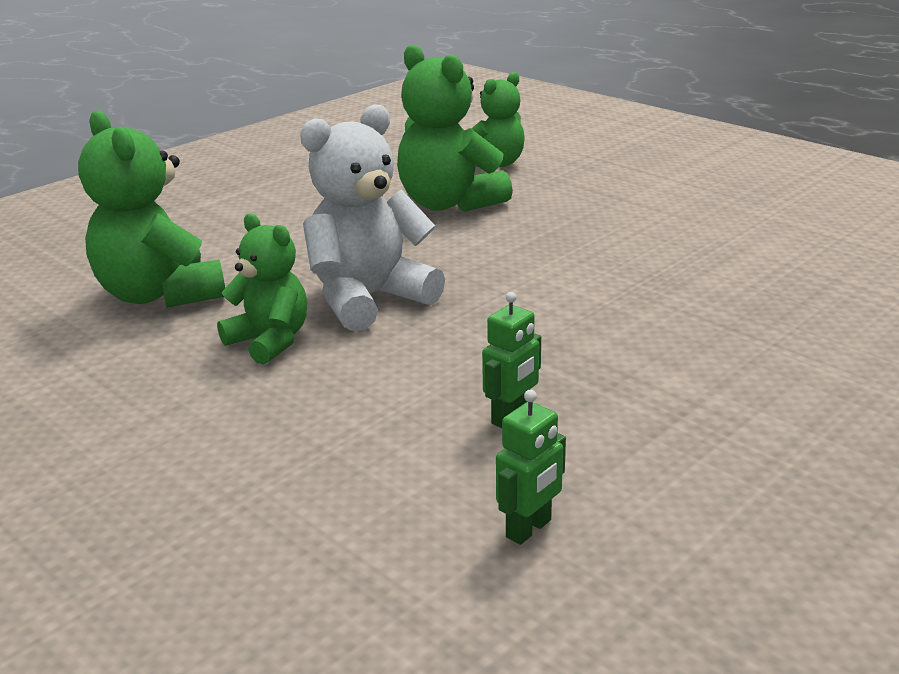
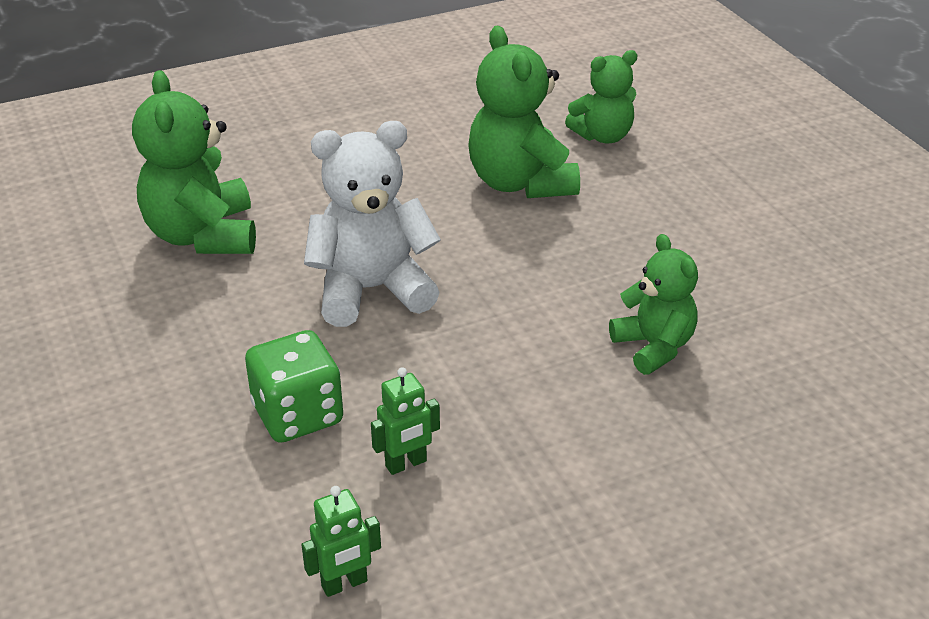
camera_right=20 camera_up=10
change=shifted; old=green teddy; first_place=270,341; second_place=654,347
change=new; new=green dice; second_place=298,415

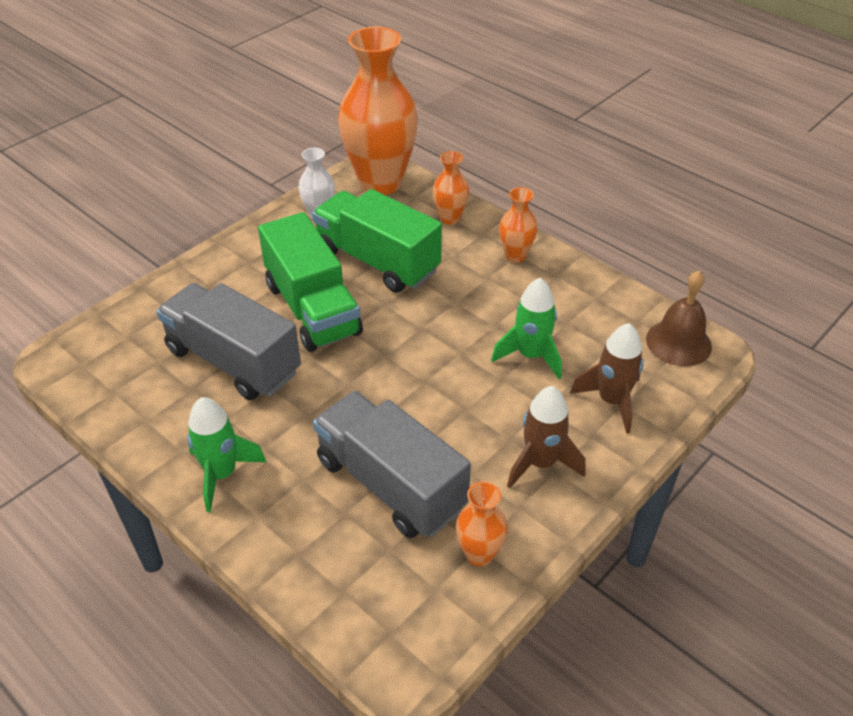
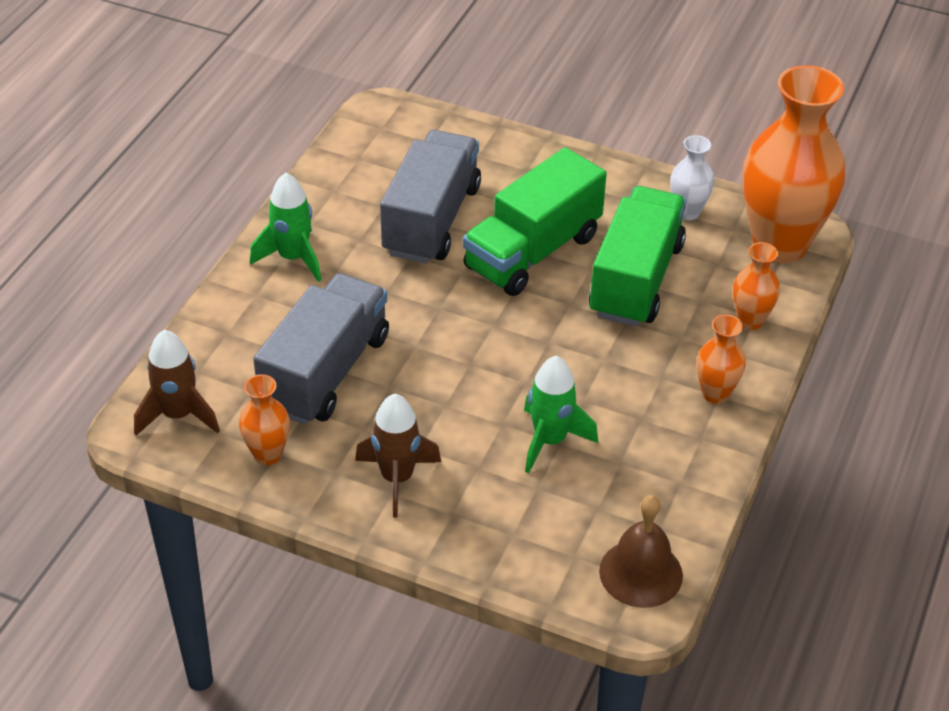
camera_right=70 camera_up=0
change=shifted; old=dark brown rocket; first_place=611,401; second_place=178,415

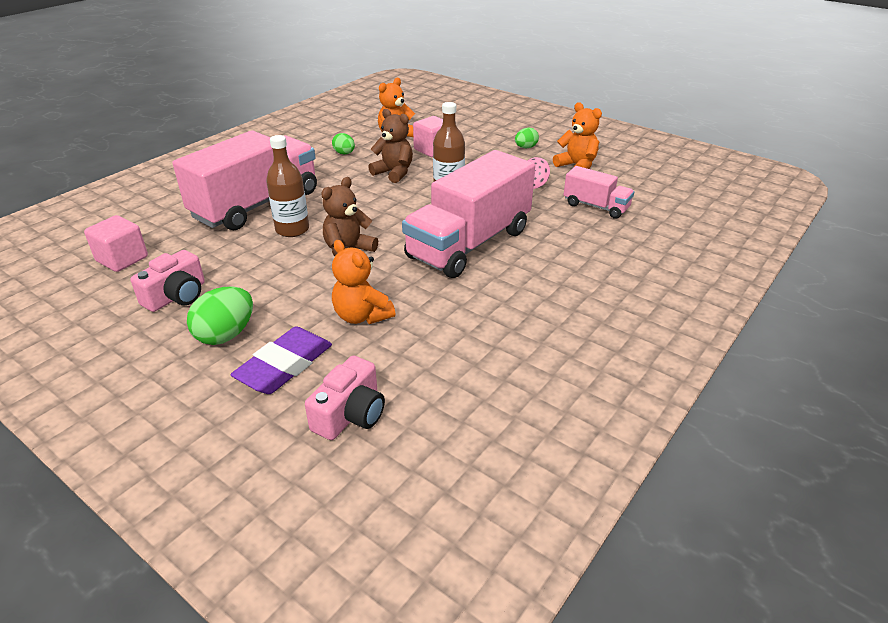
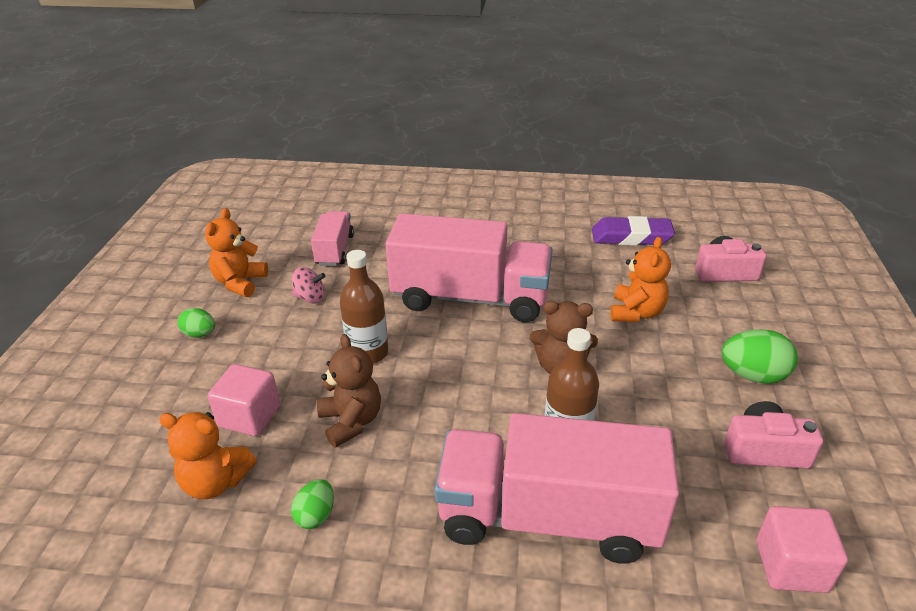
camera_right=-120 camera_up=0
change=rotated; old=dark brown teddy; first_place=394,173; second_place=351,421; degrees=150
change=shifted; old=royal purple gum eraser; first_place=285,366; second_place=631,237

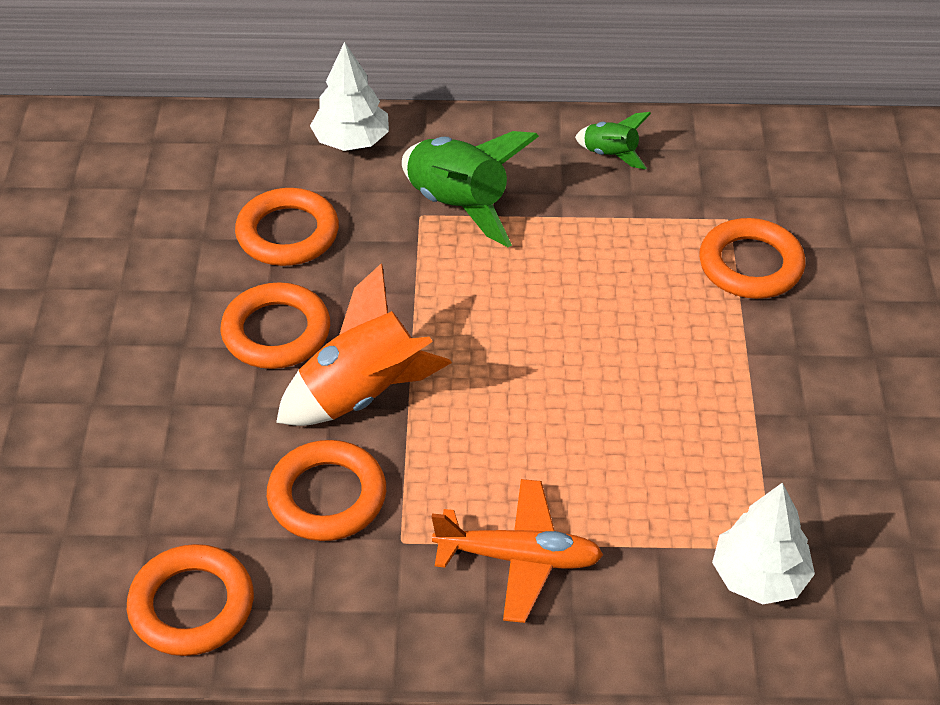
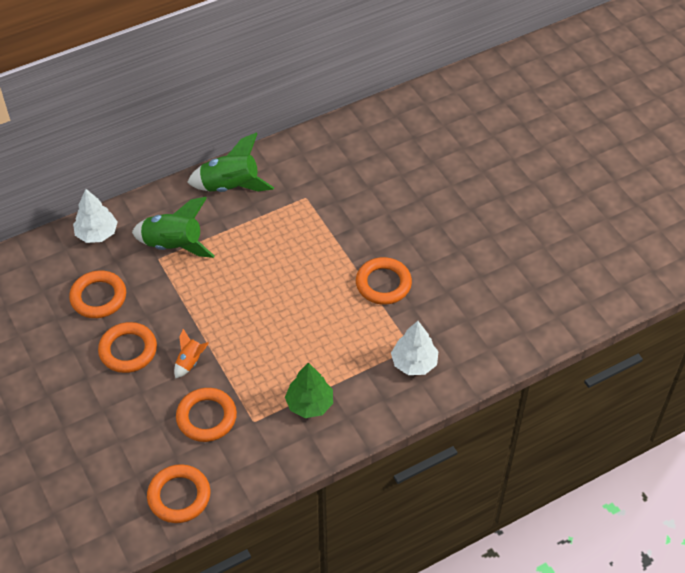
camera_right=-30 camera_up=5
change=scaled; old=green rocket; first_place=610,154; second_place=230,186; factor=1.94
change=shifted; old=orange hoop; first_place=750,265; second_place=383,284
change=scaled; old=orange rocket; first_place=362,394; second_place=190,361; factor=0.52
change=swapped; old=orange toy plane; new=green toy tree; first_place=519,558; second_place=309,404

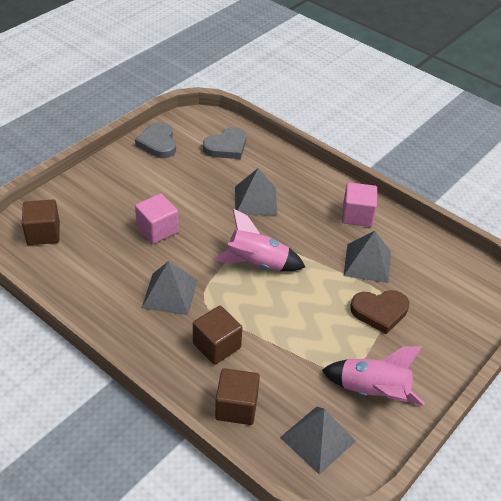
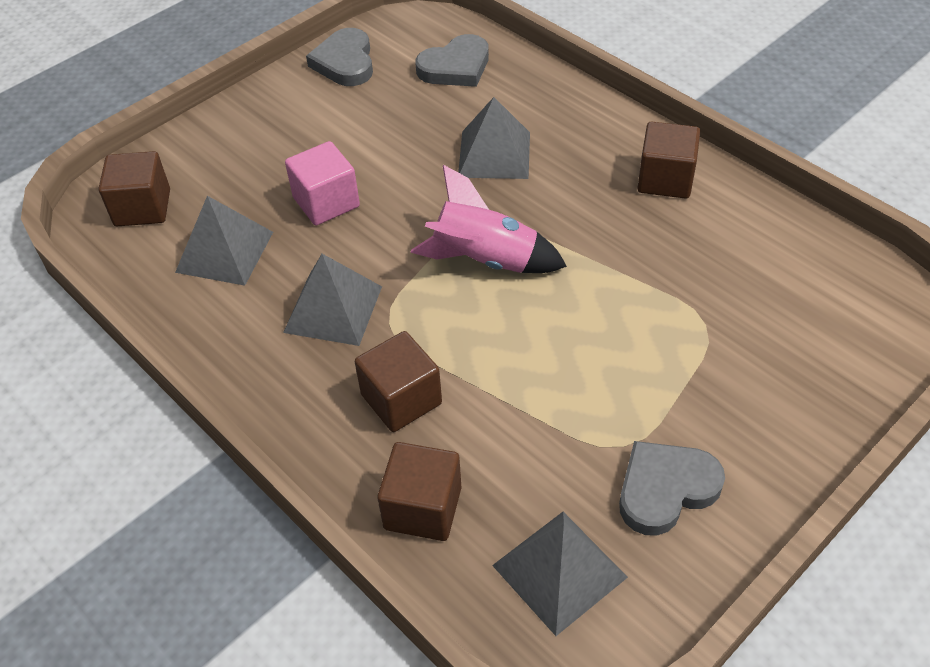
camera_right=10 camera_up=5
change=repainted; old=rosy solid cube; new=dark brown solid cube; first_place=357,215; second_place=665,179
change=shifted; old=gray solid pyramid; first_place=367,263; second_place=224,252
change=gone; old=dark brown heart; first_place=379,312
change=swapped; old=rosy rocket; new=gray heart; first_place=372,392; second_place=665,489

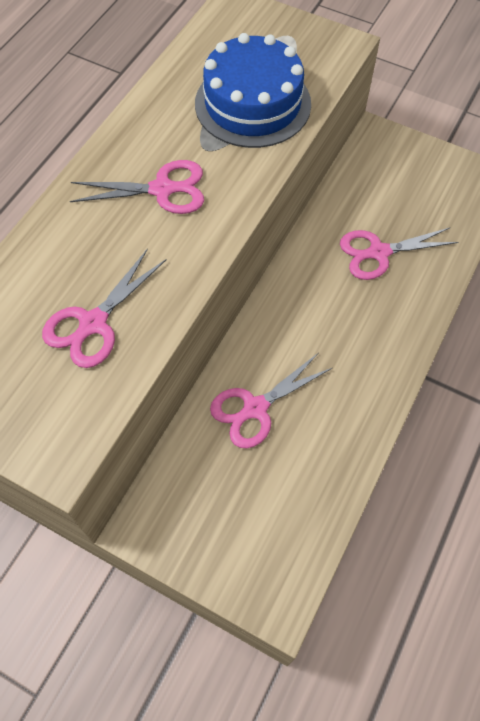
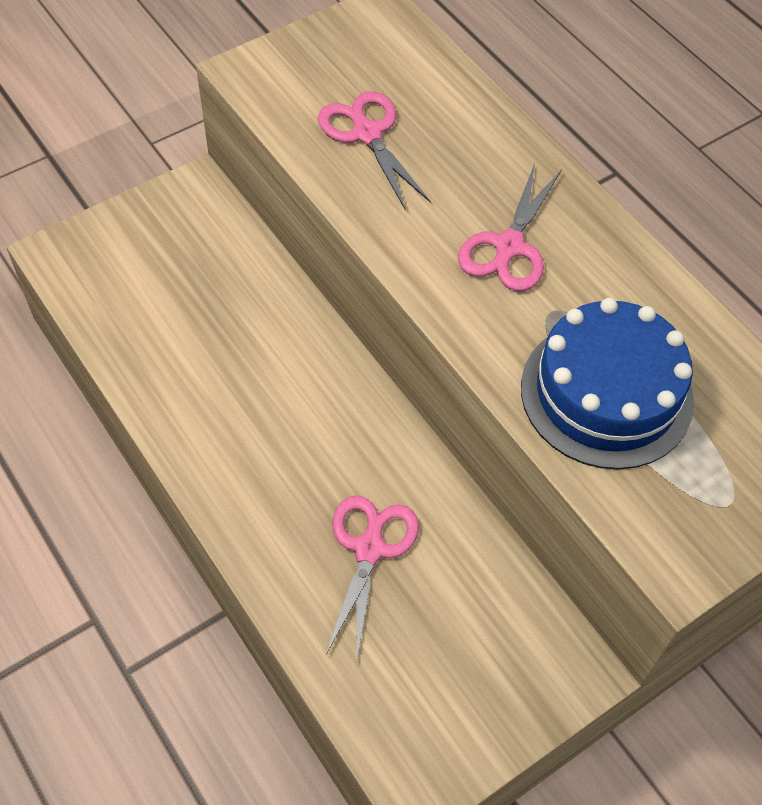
camera_right=115 camera_up=-5
change=gone; old=rosy pair of scissors; first_place=255,408

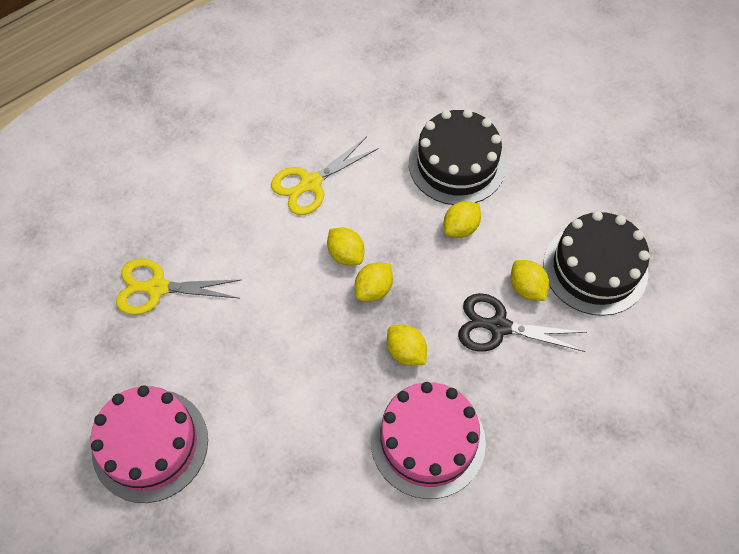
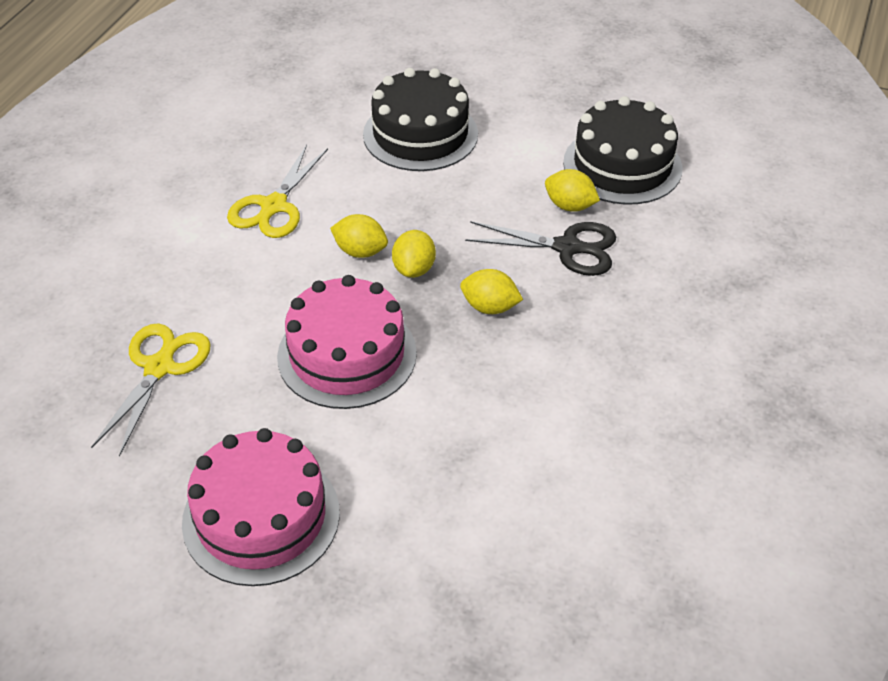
camera_right=-30 camera_up=-15
change=gone; old=yellow toy lemon; first_place=460,228
change=rotated; old=yellow pair of scissors; first_place=157,288; second_place=159,367; degrees=135
change=rotated; old=jet-black pair of scissors; first_place=499,327; second_place=567,247; degrees=-150
change=shifted; old=rosy layer cake; first_place=428,441; second_place=347,354

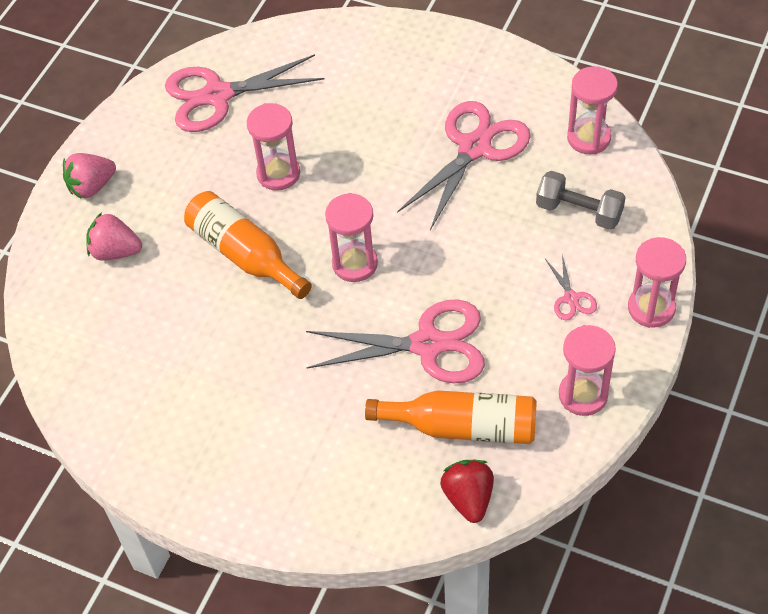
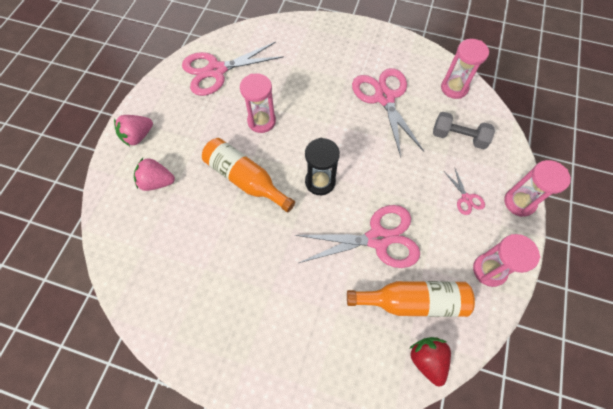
camera_right=-10 camera_up=10
change=rotated; old=rosy pair of scissors; first_place=474,148; second_place=384,98; degrees=-45
change=repainted; old=rosy hourglass; new=jet-black hourglass; first_place=355,264; second_place=320,182

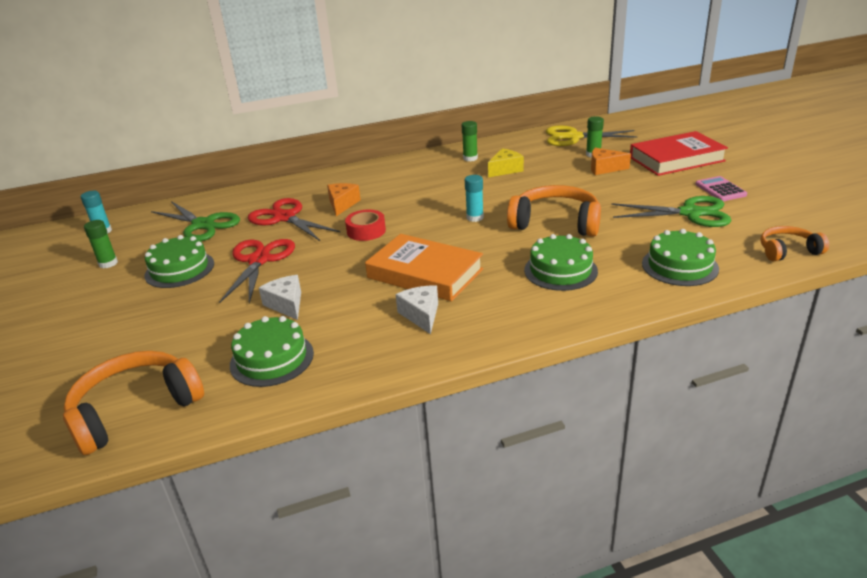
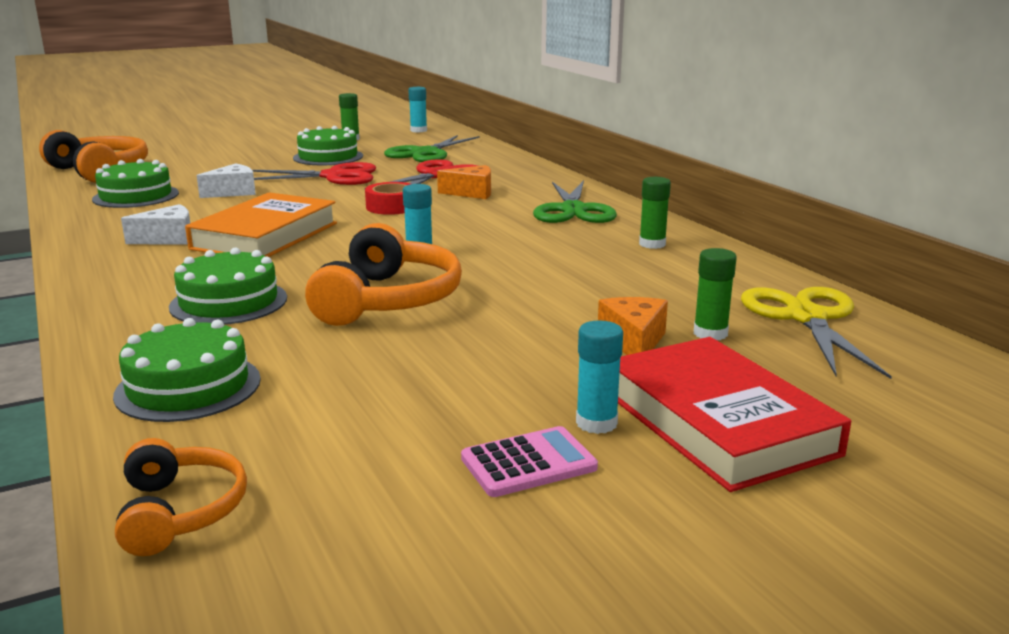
camera_right=80 camera_up=-10
change=gone; old=yellow cheese wedge; first_place=505,170
change=shifted; old=green pair of scissors; first_place=690,213; second_place=573,210
change=new; new=teal glue; second_place=596,423

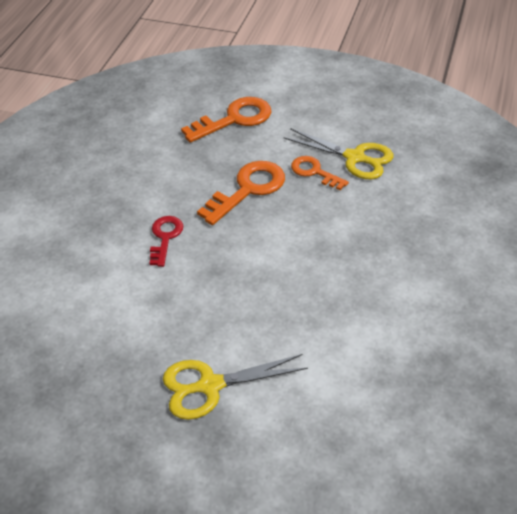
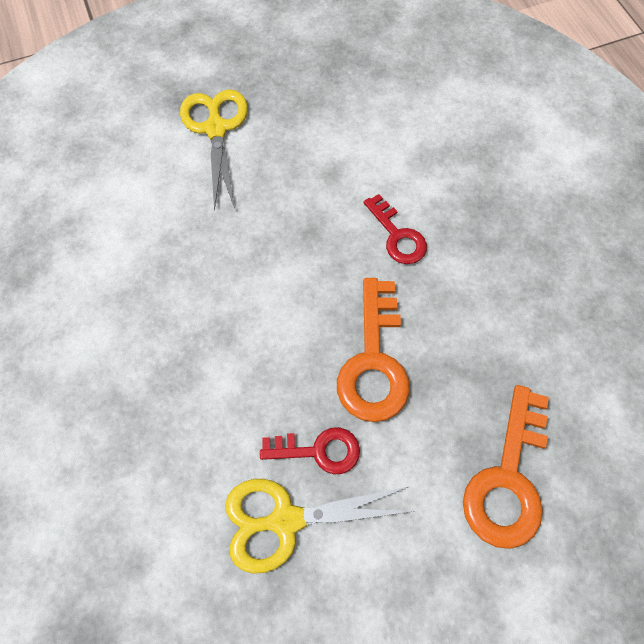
camera_right=140 camera_up=20
change=repainted; old=orange door key; new=crimson door key; first_place=314,172; second_place=318,450
change=rotated; old=yellow pair of scissors; first_place=210,385; second_place=216,129; degrees=-45

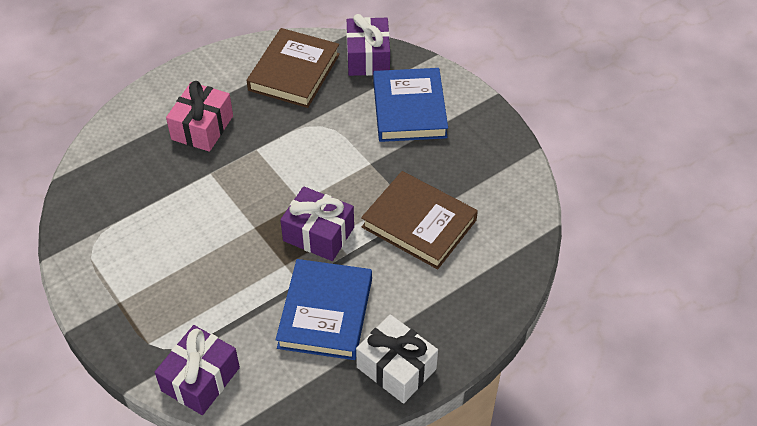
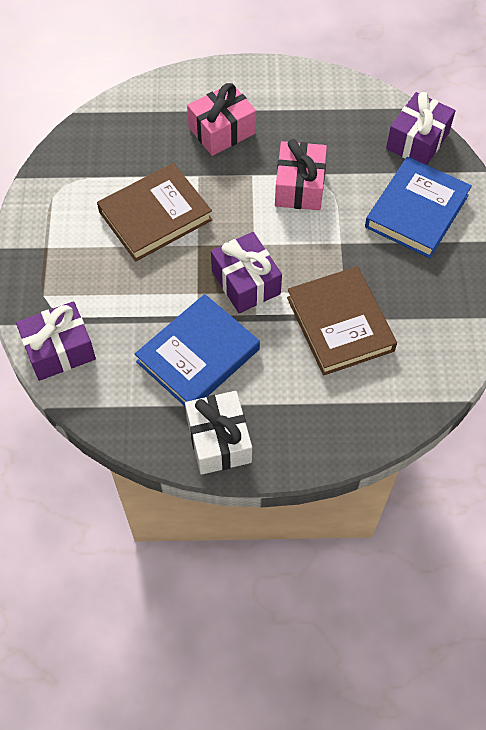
camera_right=35 camera_up=10
change=shifted; old=dark brown book; first_place=294,72; second_place=155,216
change=new; new=rosy present; second_place=299,187

